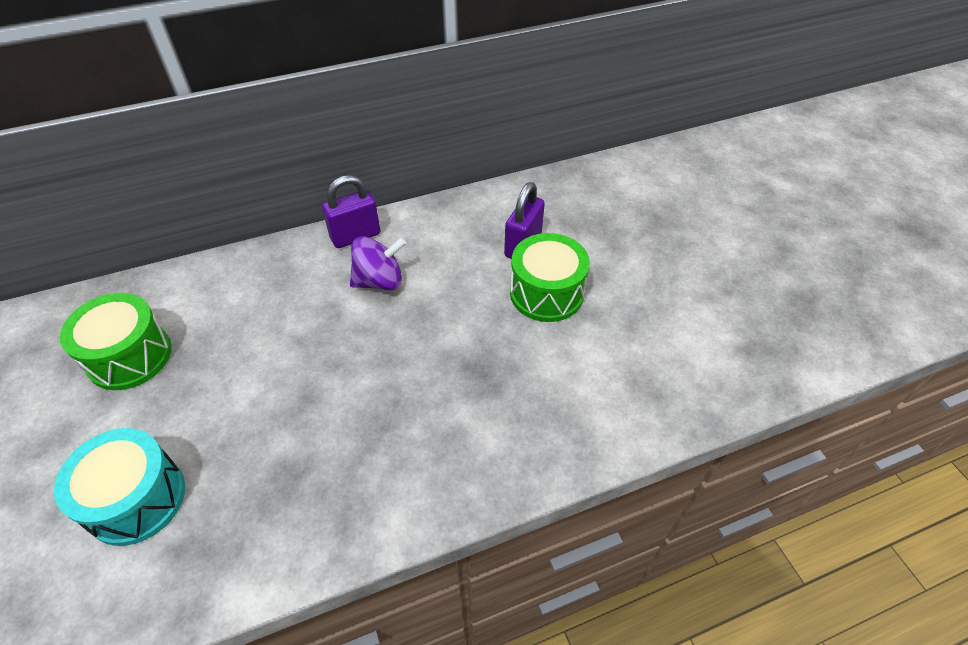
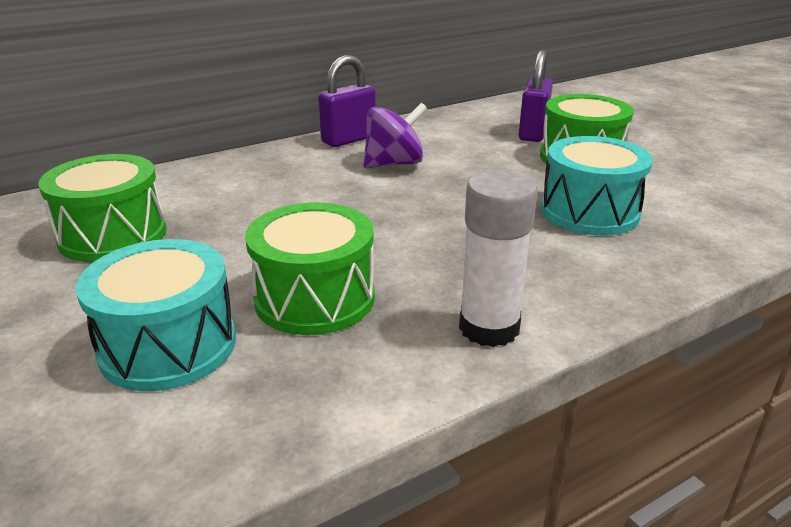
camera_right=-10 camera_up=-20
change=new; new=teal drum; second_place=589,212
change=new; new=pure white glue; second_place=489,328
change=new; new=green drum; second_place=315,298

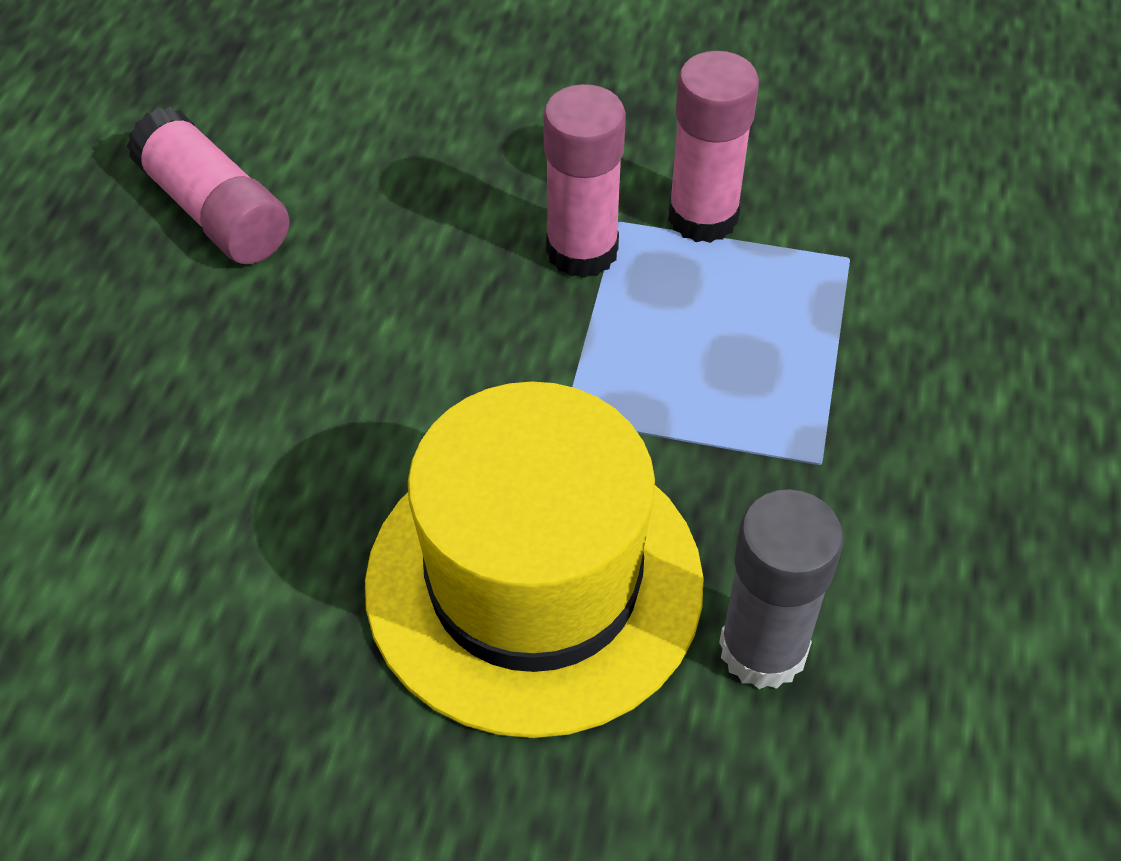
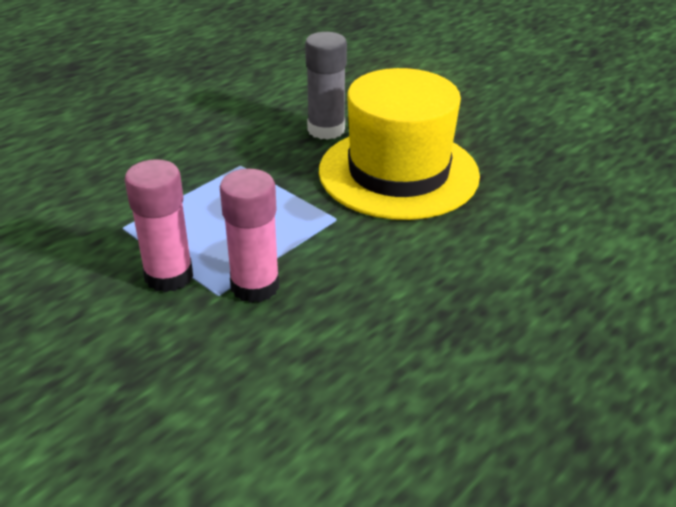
camera_right=-150 camera_up=-15
change=gone; old=rosy glue; first_place=215,211

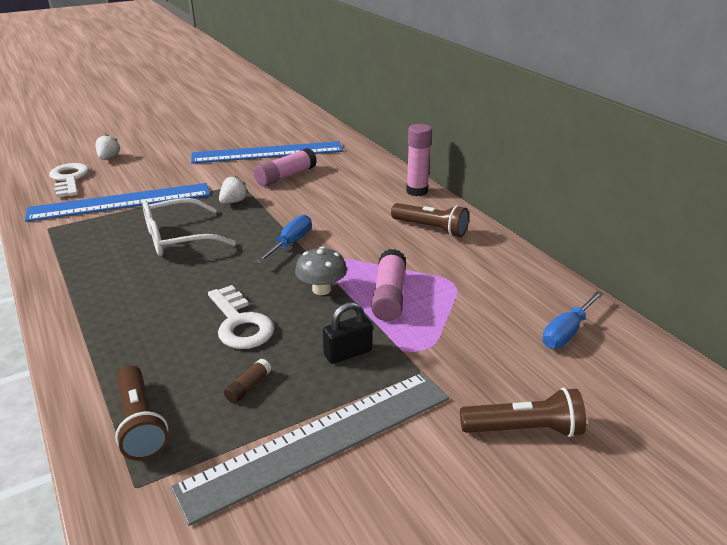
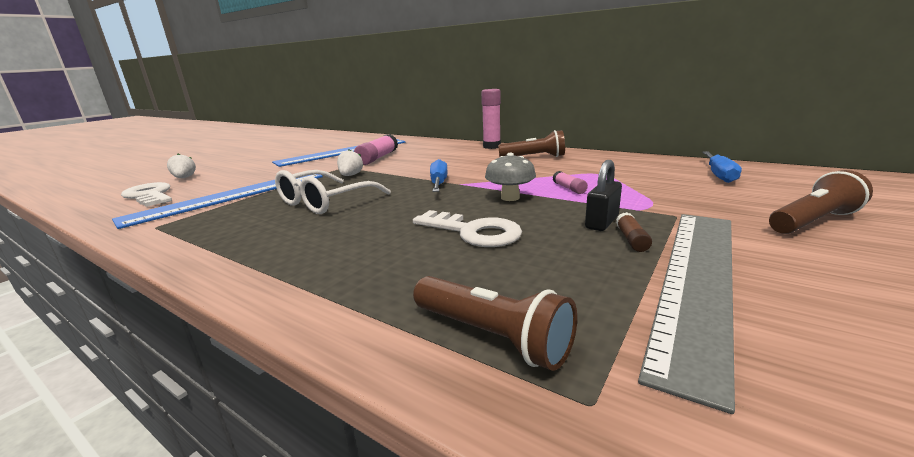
camera_right=-25 camera_up=-10
change=scaled; old=rosy glue; first_place=389,296; second_place=569,188; factor=0.5
change=shifted; old=dark brown glue; first_place=248,387; second_place=631,240

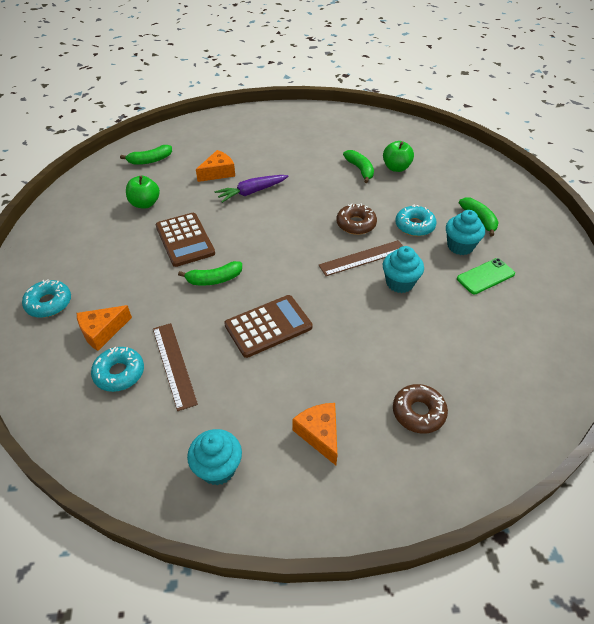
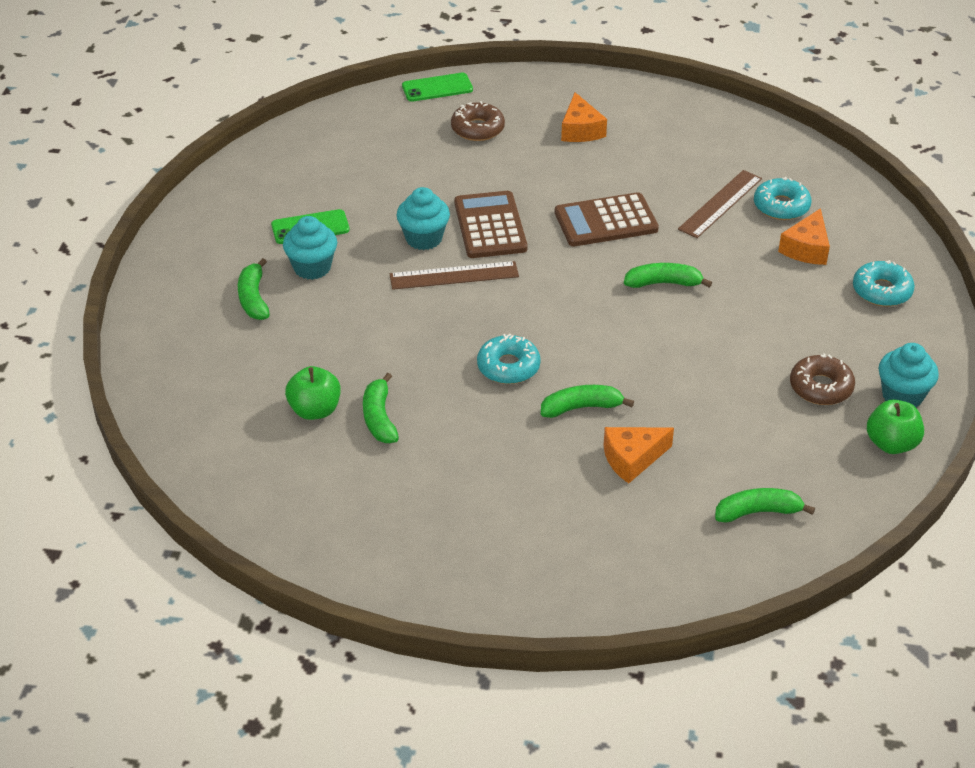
camera_right=-165 camera_up=-5
change=swapped; old=royal purple root vegetable; new=green toy banana; first_place=251,192; second_place=581,407
change=shifted; old=green apple fruit; first_place=145,203; second_place=891,444
change=shifted; old=dark brown doughnut; first_place=356,224; second_place=821,387
change=shifted; old=teal doughnut; first_place=414,226; second_place=508,367
change=shifted; old=dark brown pocket calculator; first_place=185,240; second_place=490,226
change=rotated; old=orange cheese wedge; first_place=102,331; second_place=806,248; degrees=135
change=rotated; old=dark brown straightedge; first_place=174,365; second_place=720,204; degrees=45
change=shifted; old=teal cupcake; first_place=218,468; second_place=902,396
change=new; new=green phone; second_place=437,88

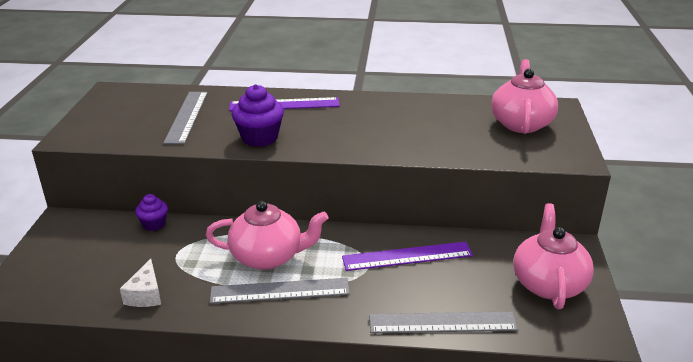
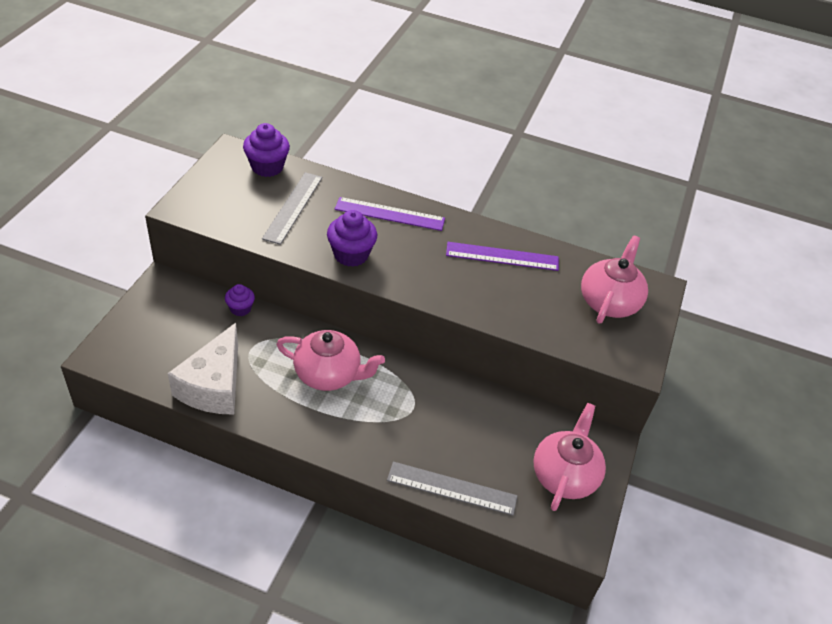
camera_right=10 camera_up=15
change=shifted; old=royal purple straightedge; first_place=407,256; second_place=502,256
change=scaled; old=pure white cheese wedge; first_place=146,294; second_place=214,386; factor=2.0
change=gone; old=gray straightedge; first_place=280,291
change=new; new=royal purple cupcake; second_place=267,167

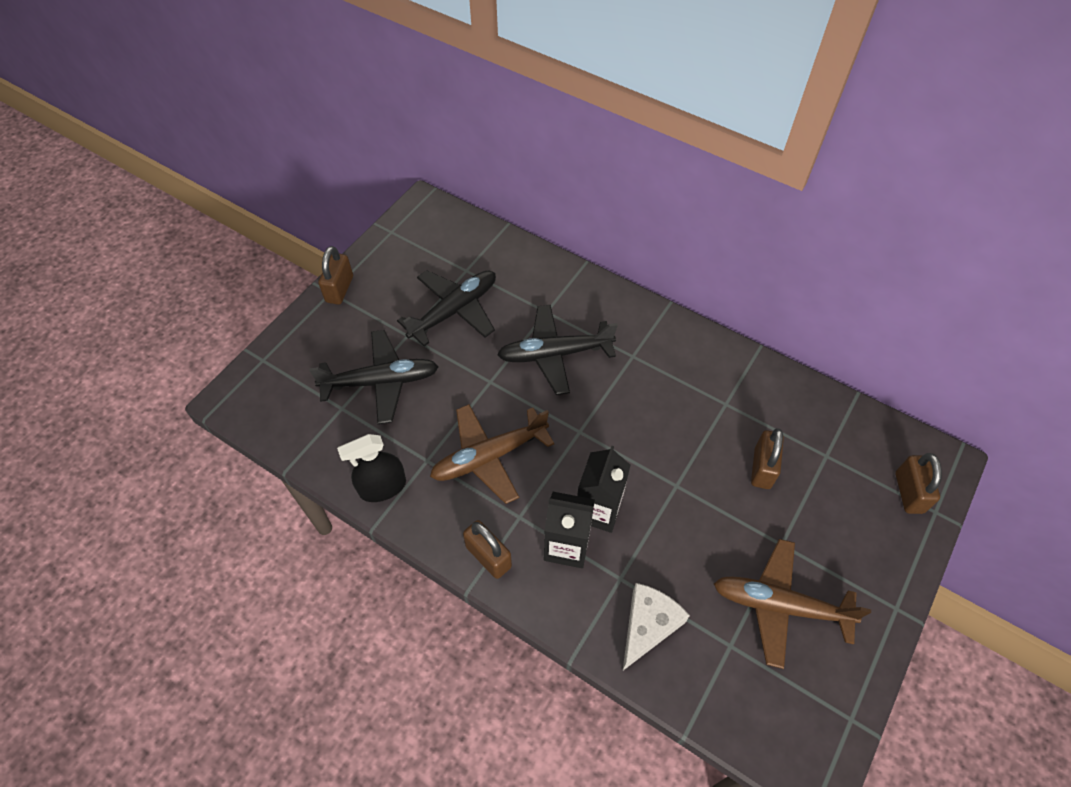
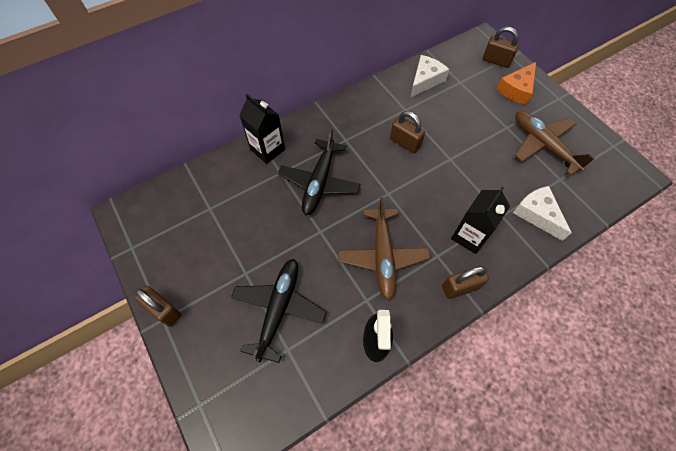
camera_right=-65 camera_up=5
change=gone; old=jet-black toy plane; first_place=454,311
change=shifted; old=dark brown lock; first_place=762,468; second_place=405,143
change=shifted; old=jet-black carton; first_place=598,510; second_place=267,149
change=rotated; old=dark brown toy plane; first_place=780,606; second_place=543,145; degrees=105
change=new; new=pure white cheese wedge; second_place=425,80
change=new; new=orange cheese wedge; second_place=516,89

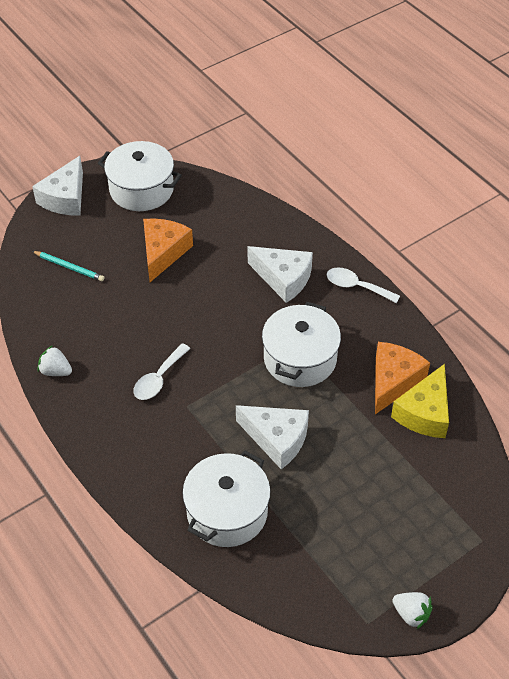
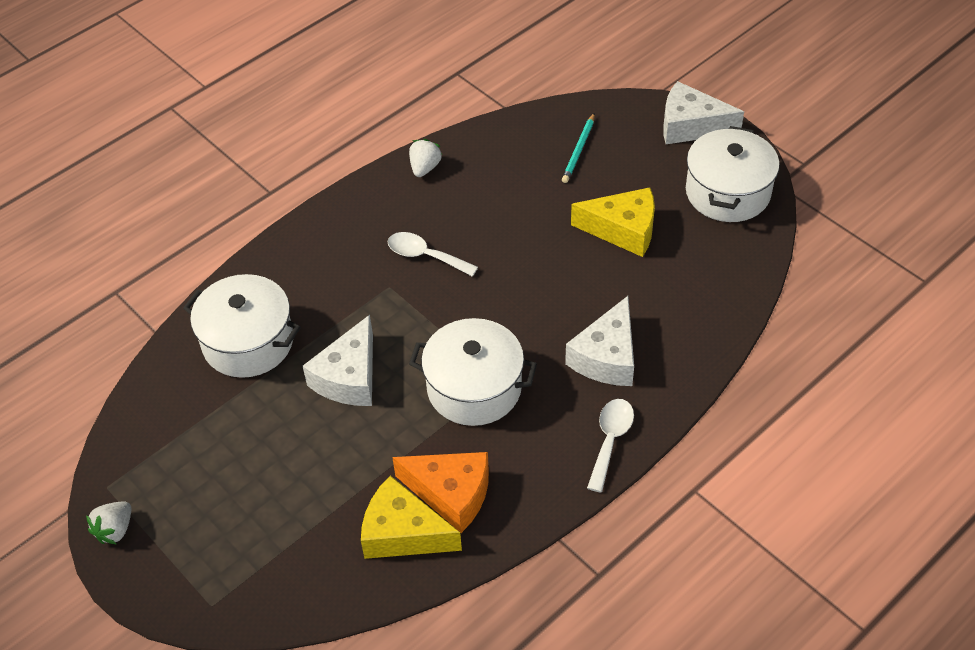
camera_right=85 camera_up=0
change=repainted; old=orange cheese wedge; new=yellow cheese wedge; first_place=163,253; second_place=623,230

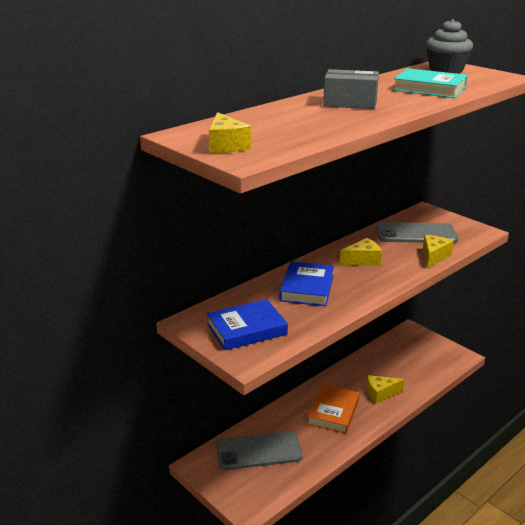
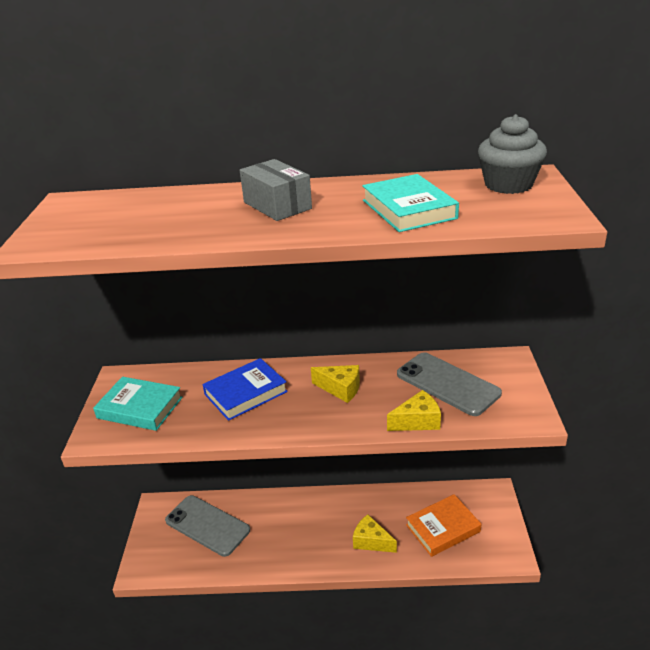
camera_right=45 camera_up=5
change=gone; old=yellow cheese wedge; first_place=226,145
change=repainted; old=royal blue book; new=teal book; first_place=246,329; second_place=140,407
change=shifted; old=orange book; first_place=333,412; second_place=443,528

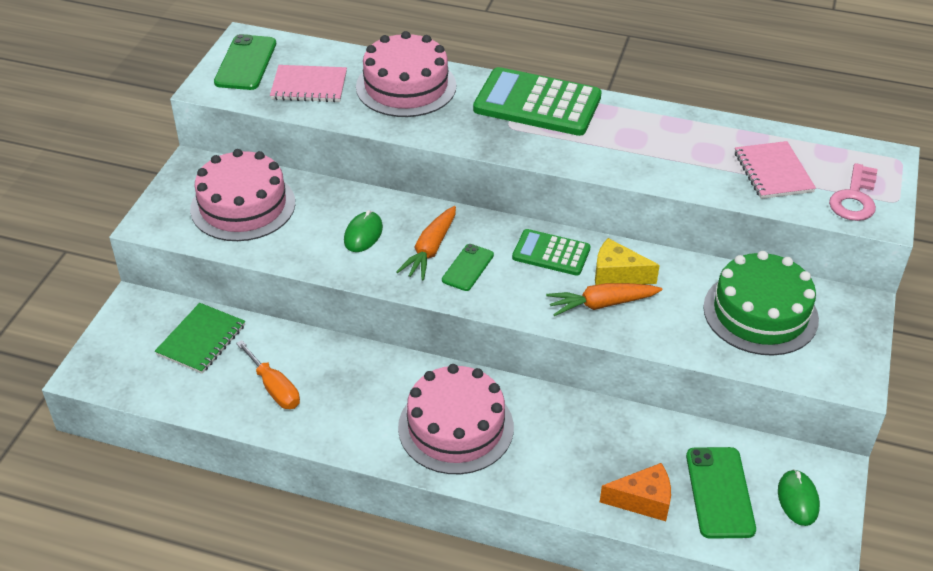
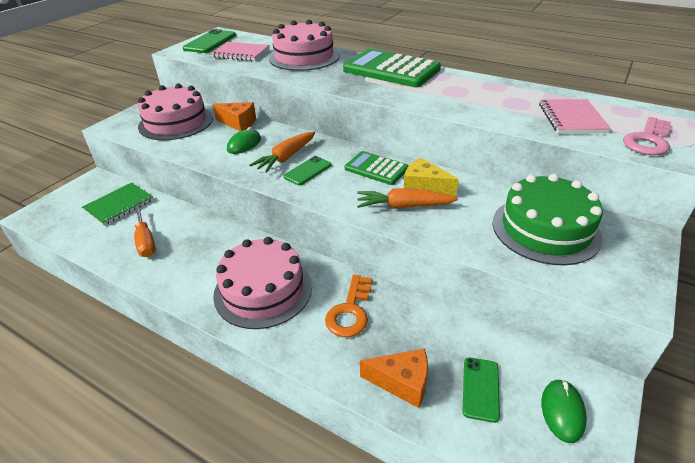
camera_right=15 camera_up=-5
change=scaled; old=green phone; first_place=719,492; second_place=480,389; factor=0.63
change=new; new=orange cheese wedge; second_place=238,123
change=new; new=orange door key; second_place=350,311

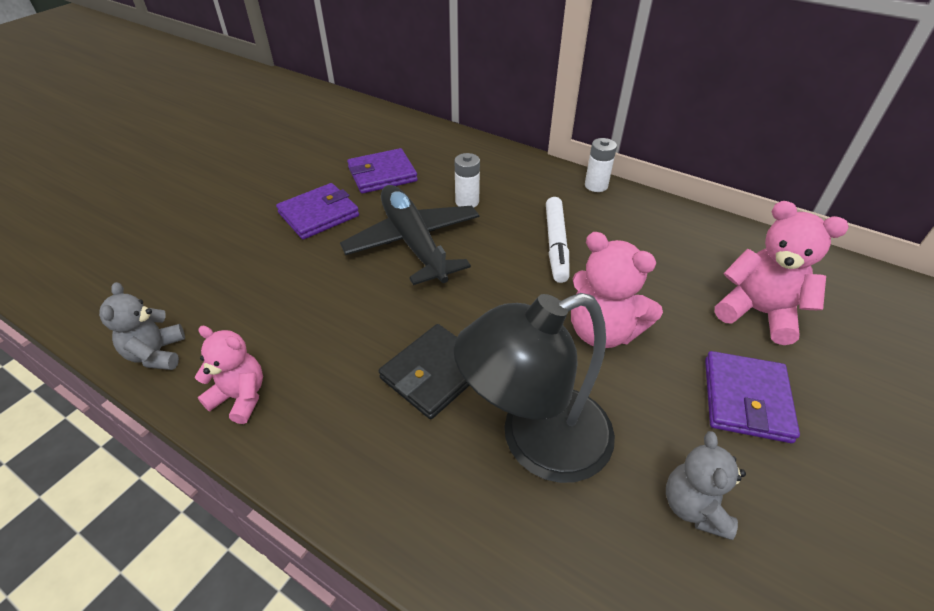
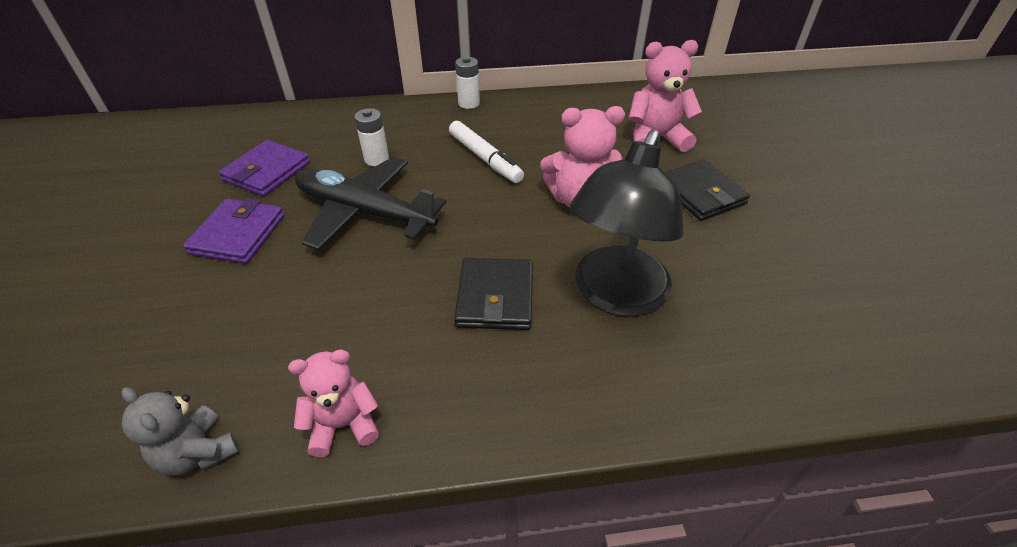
camera_right=-40 camera_up=0
change=repainted; old=royal purple card wallet; new=jet-black card wallet; first_place=746,399; second_place=701,193
change=gone; old=gray teddy; first_place=694,507

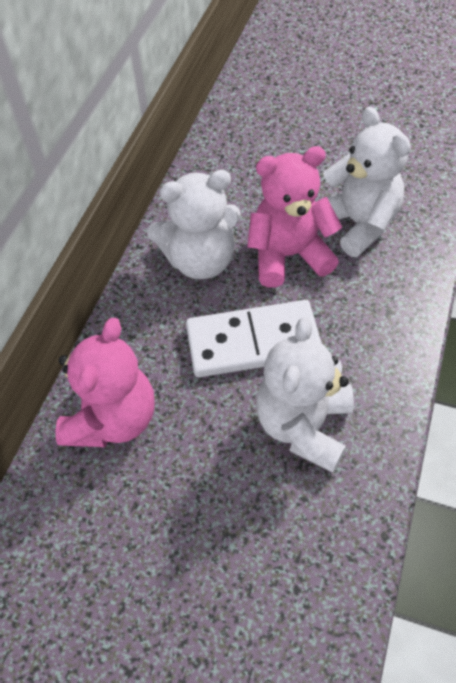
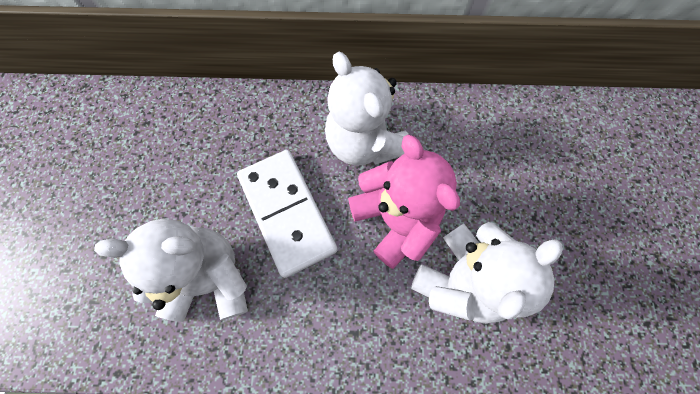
camera_right=70 camera_up=15
change=gone; old=rosy teddy; first_place=113,419

